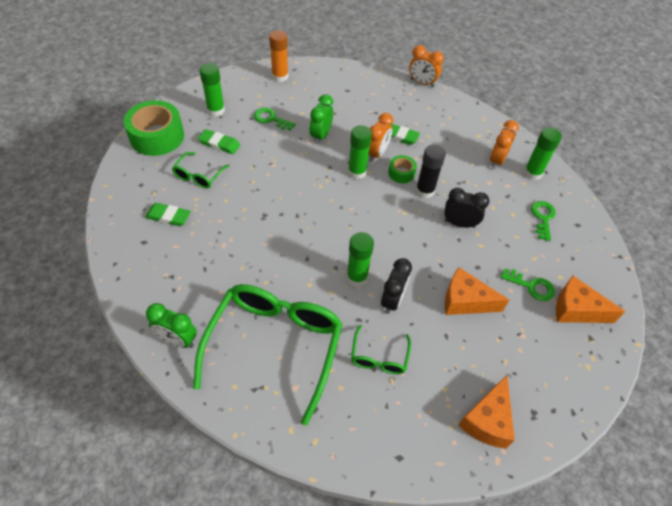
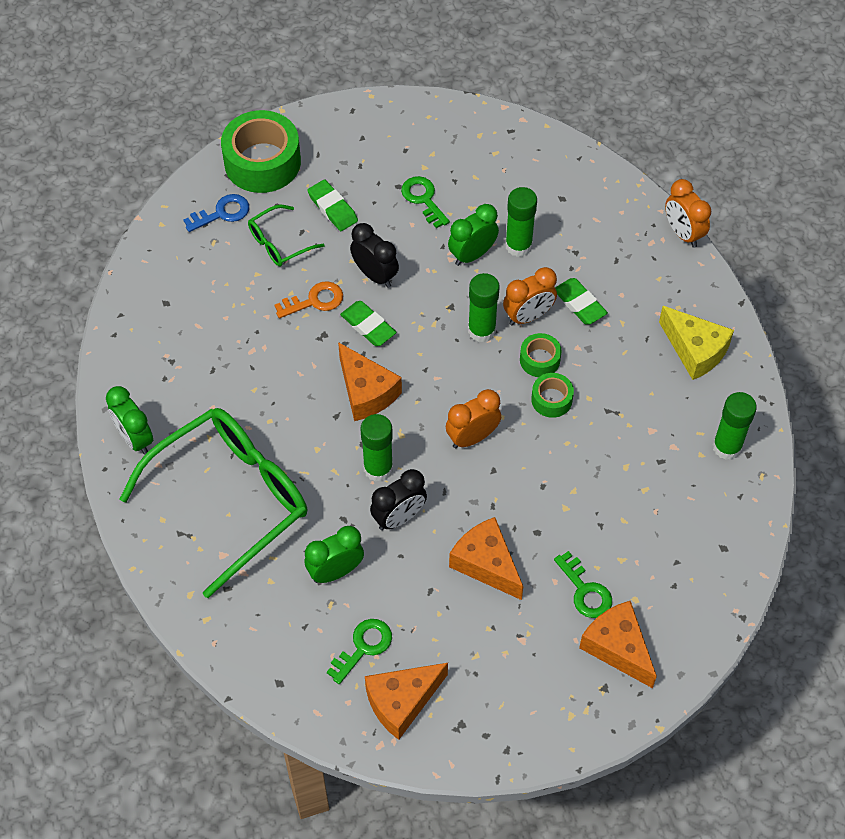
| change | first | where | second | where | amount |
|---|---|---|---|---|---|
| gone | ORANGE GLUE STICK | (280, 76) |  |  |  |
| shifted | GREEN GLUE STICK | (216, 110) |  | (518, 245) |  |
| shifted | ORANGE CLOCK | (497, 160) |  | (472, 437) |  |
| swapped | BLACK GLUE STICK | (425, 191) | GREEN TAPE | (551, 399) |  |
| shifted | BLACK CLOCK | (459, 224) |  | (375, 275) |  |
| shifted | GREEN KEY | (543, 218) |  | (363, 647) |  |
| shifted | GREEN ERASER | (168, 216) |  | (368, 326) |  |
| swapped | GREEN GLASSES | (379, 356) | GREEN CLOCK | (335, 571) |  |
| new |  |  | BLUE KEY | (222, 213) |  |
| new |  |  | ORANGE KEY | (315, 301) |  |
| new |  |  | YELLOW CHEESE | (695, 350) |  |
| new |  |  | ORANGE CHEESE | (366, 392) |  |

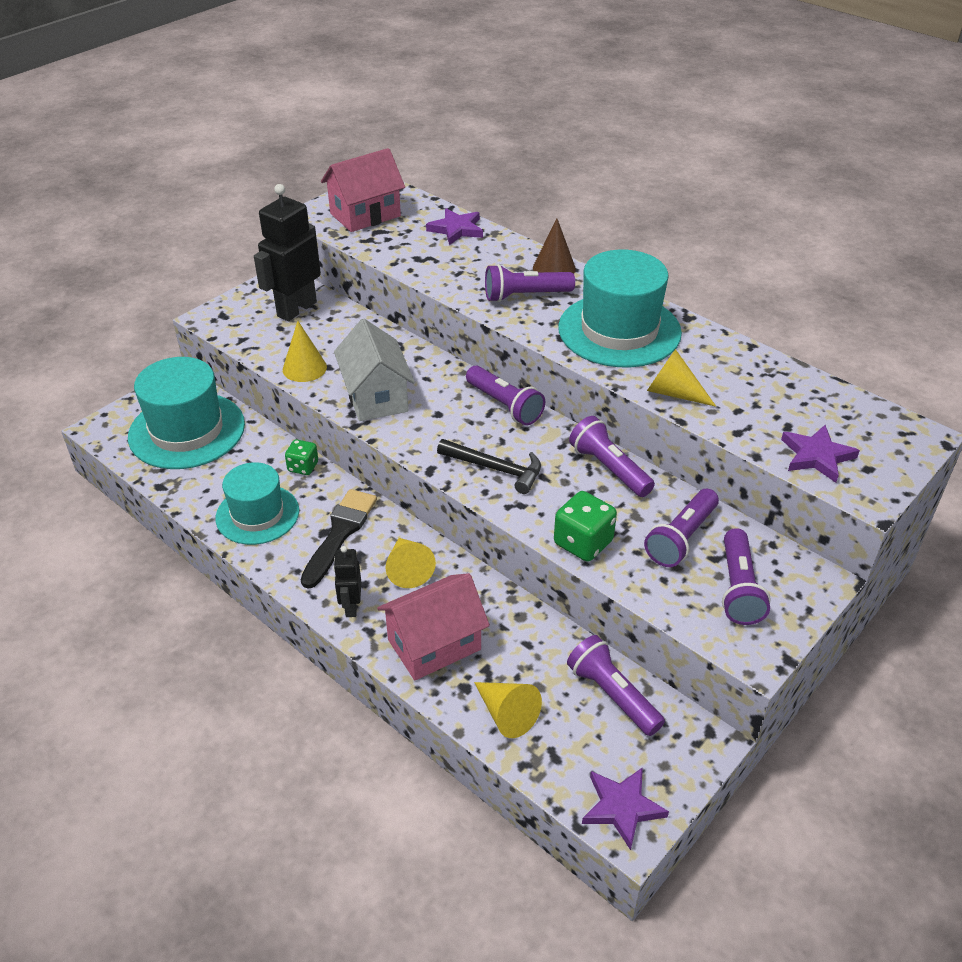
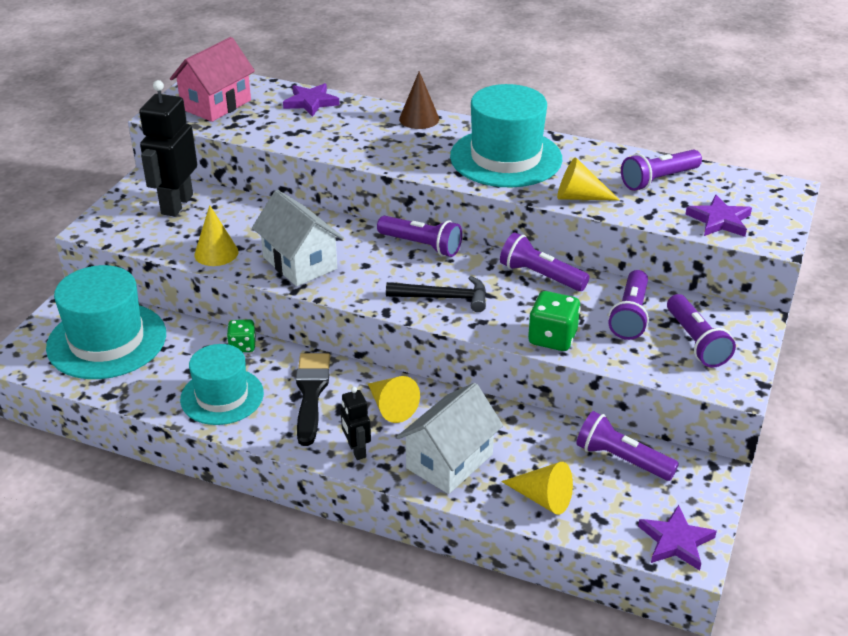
| change | first | where | second | where | amount |
|---|---|---|---|---|---|
| shifted | PURPLE FLASHLIGHT | (525, 295) |  | (658, 180) |  |
| repainted | PINK HOUSE | (434, 644) | WHITE HOUSE | (449, 461) |  |

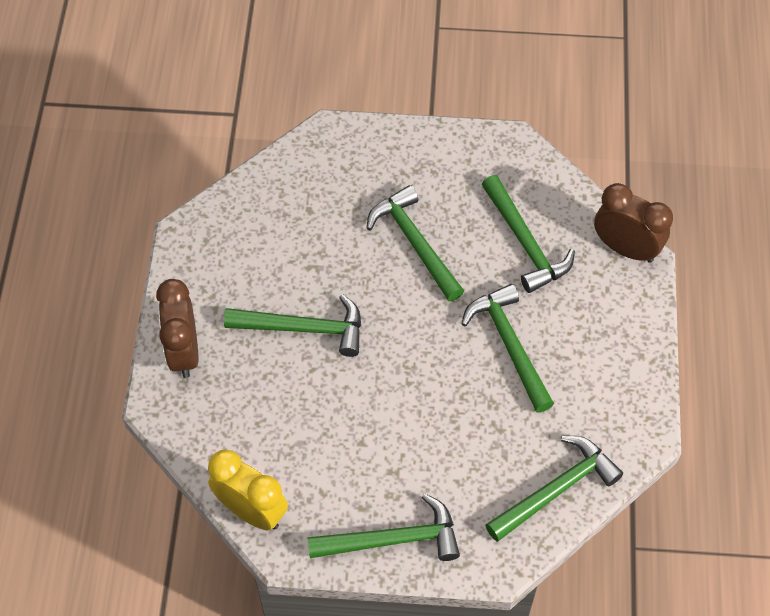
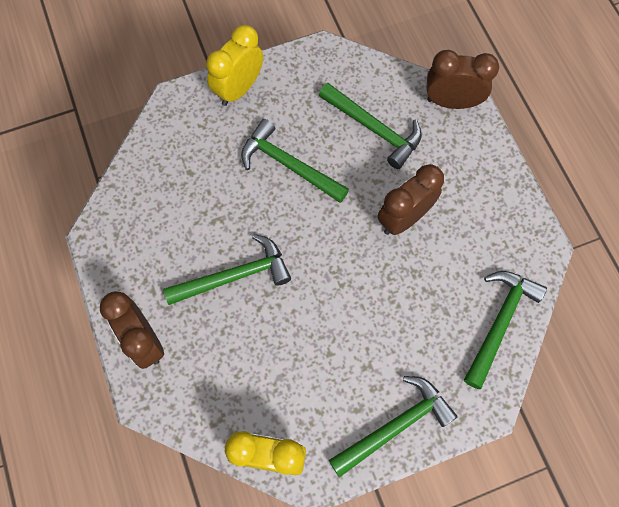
| change | first | where | second | where | amount |
|---|---|---|---|---|---|
| swapped | GREEN HAMMER | (509, 345) | BROWN CLOCK | (404, 218) |  |
| new |  |  | YELLOW CLOCK | (239, 89) |  |

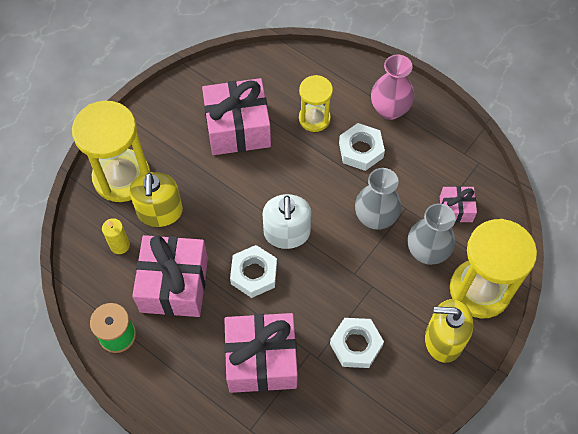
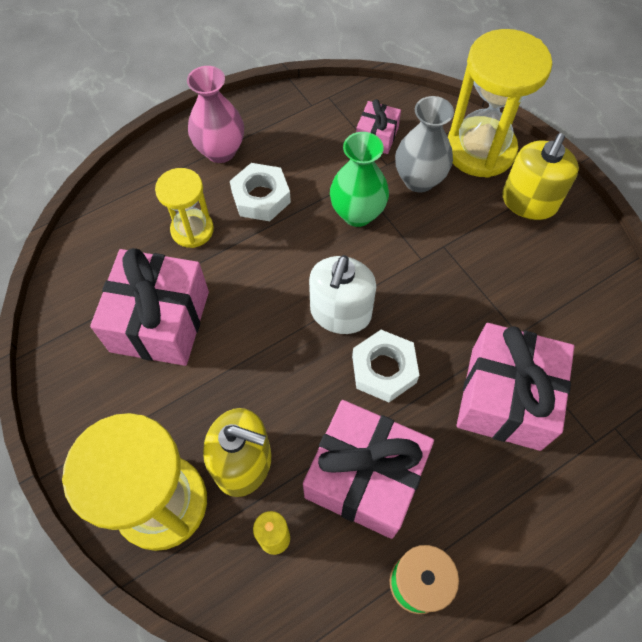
| change | first | where | second | where | amount |
|---|---|---|---|---|---|
| repainted | GREY VASE | (375, 218) | GREEN VASE | (357, 213) |  |
| rotated | WHITE SOAP DISPENSER | (287, 233) |  | (340, 313) | 90 degrees clockwise |
| gone | WHITE NUT | (356, 345) |  |  |  |

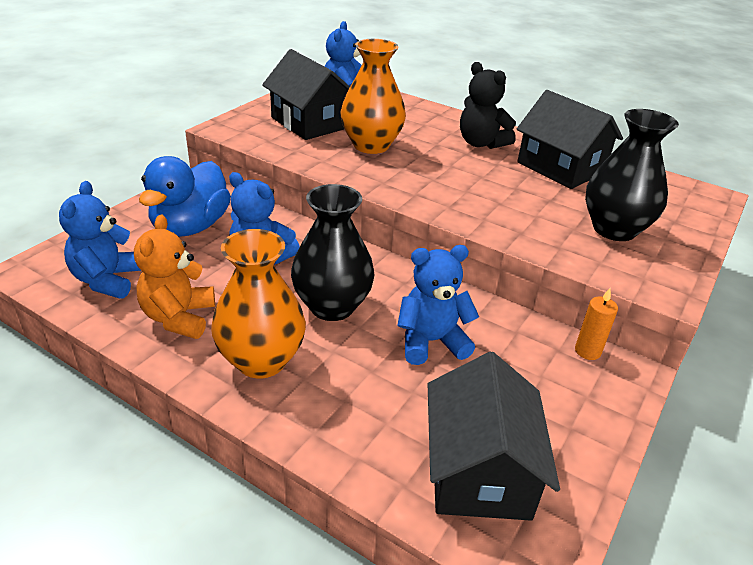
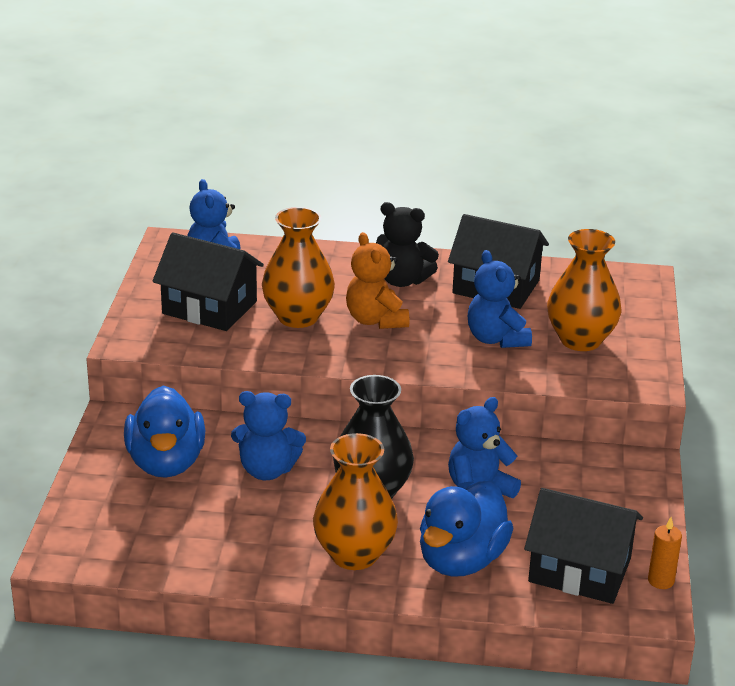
| change | first | where | second | where | amount |
|---|---|---|---|---|---|
| repainted | BLACK VASE | (614, 229) | ORANGE VASE | (580, 340) |  |
| shifted | BLUE TEDDY BEAR | (107, 280) |  | (496, 339) |  |
| shifted | ORANGE TEDDY BEAR | (179, 317) |  | (375, 320) |  |
| shifted | ORANGE CANDLE | (587, 351) |  | (661, 581) |  |
| rotated | BLACK HOUSE | (479, 470) |  | (580, 570) | 45 degrees counterclockwise |
| new |  |  | BLUE DUCK | (461, 560) |  |

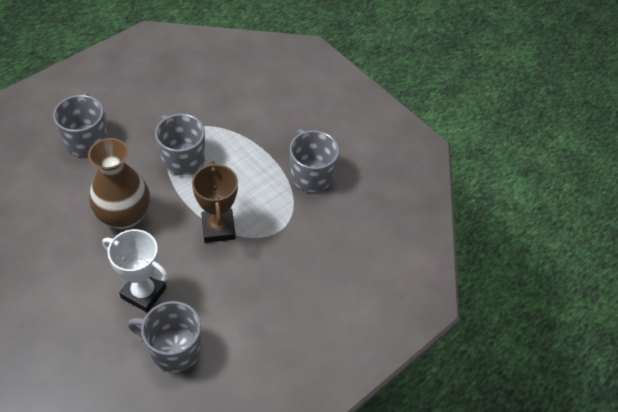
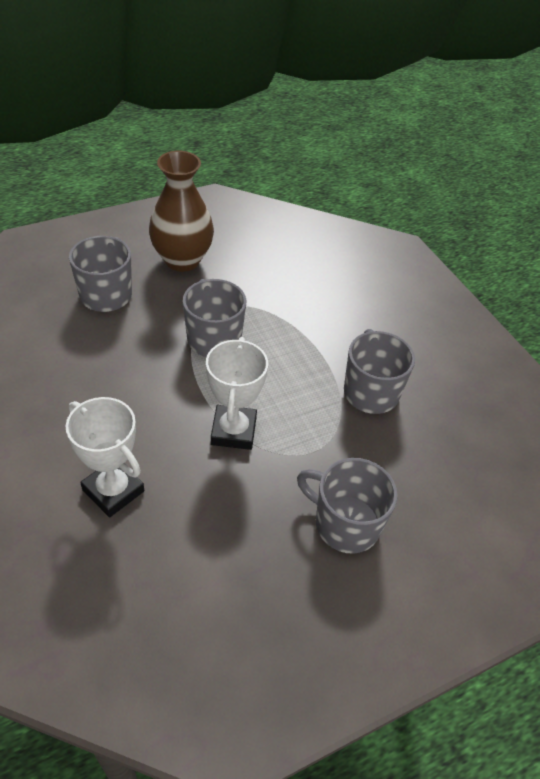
| change | first | where | second | where | amount |
|---|---|---|---|---|---|
| shifted | BROWN VASE | (124, 217) |  | (182, 260) |  |
| repainted | BROWN TROPHY | (218, 228) | WHITE TROPHY | (234, 431) |  |
| shifted | GREY MUG | (174, 349) |  | (345, 524) |  |

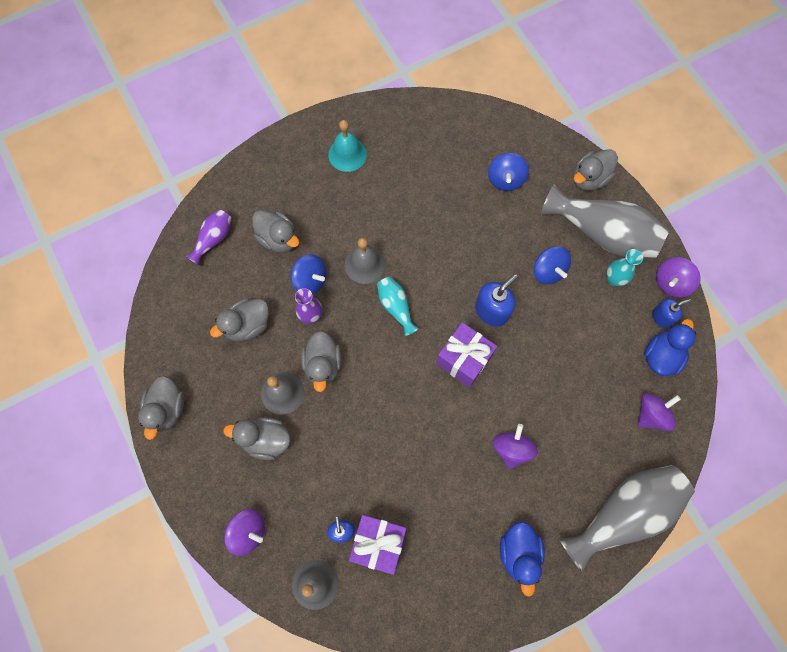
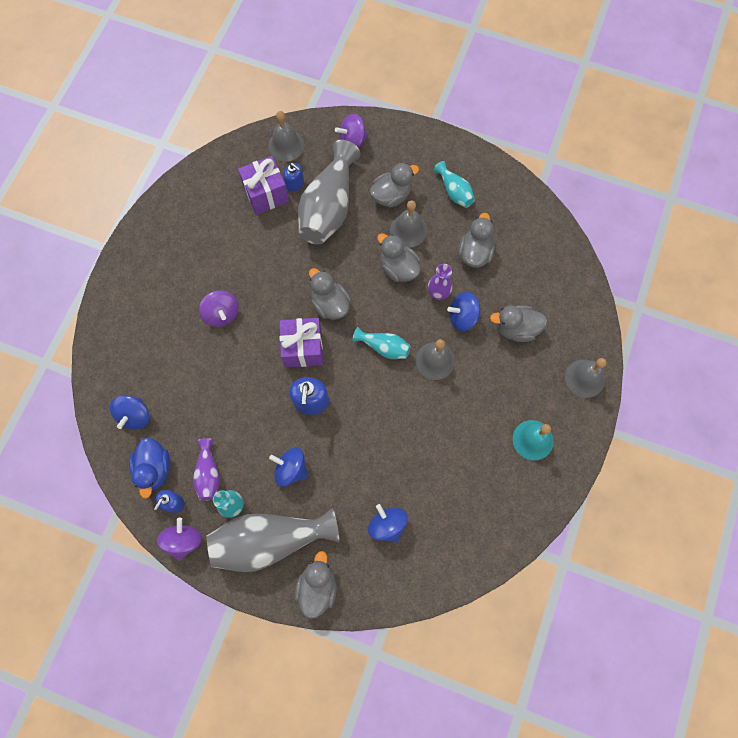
| change | first | where | second | where | amount |
|---|---|---|---|---|---|
| shifted | PURPLE VASE | (213, 239) |  | (208, 474) |  |
| shifted | GREY DUCK | (167, 409) |  | (330, 304) |  |
| repainted | PURPLE SPINNING TOP | (651, 414) | BLUE SPINNING TOP | (135, 416) |  |
| shifted | GREY VASE | (623, 513) |  | (329, 207) |  |
| gone | BLUE DUCK | (519, 553) |  |  |  |
| new |  |  | TURQUOISE VASE | (454, 192) |  |
| new |  |  | GREY BELL | (584, 378) |  |

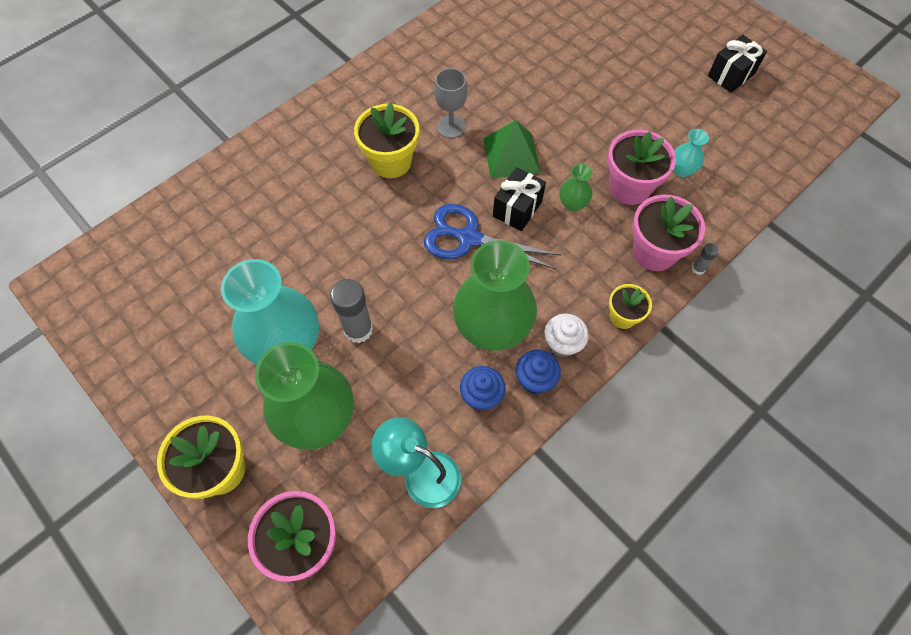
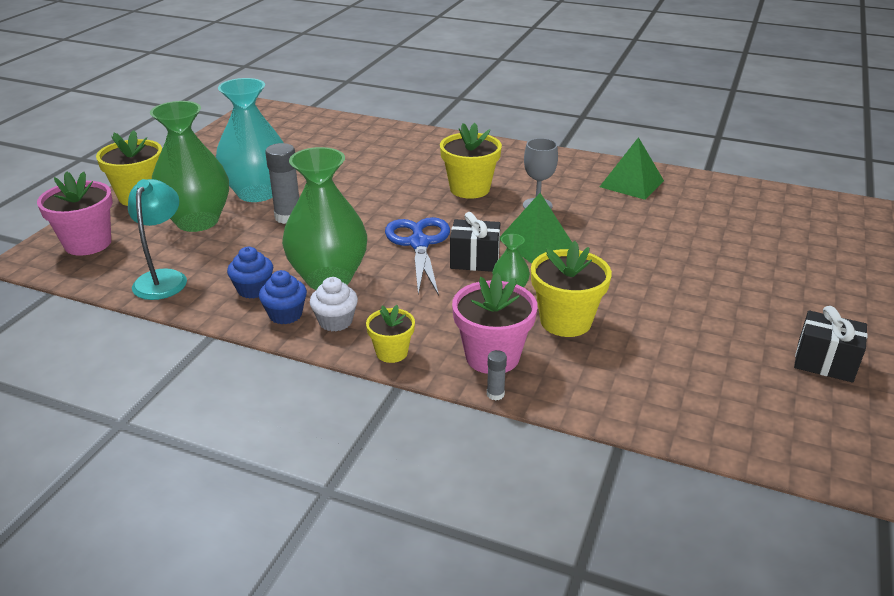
| change | first | where | second | where | amount |
|---|---|---|---|---|---|
| gone | TURQUOISE VASE | (682, 170) |  |  |  |
| repainted | PINK FLOWER POT | (629, 187) | YELLOW FLOWER POT | (565, 321) |  |
| new |  |  | GREEN PYRAMID | (631, 183) |  |

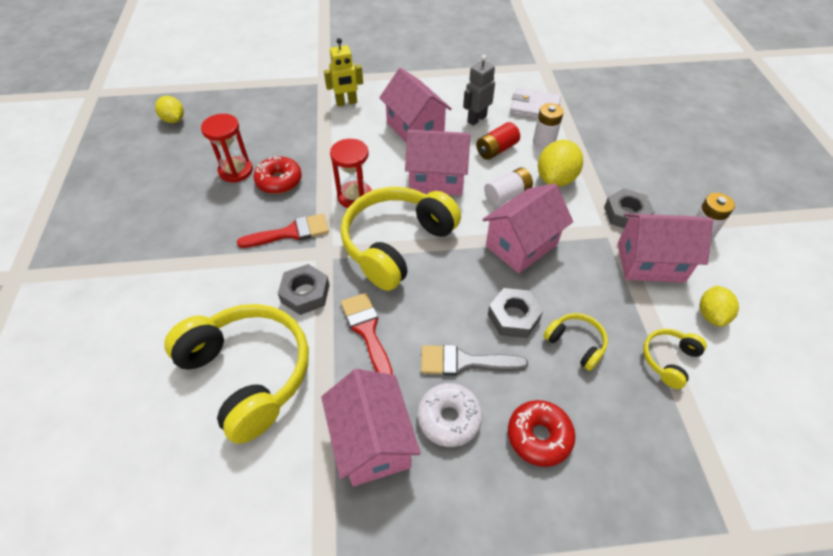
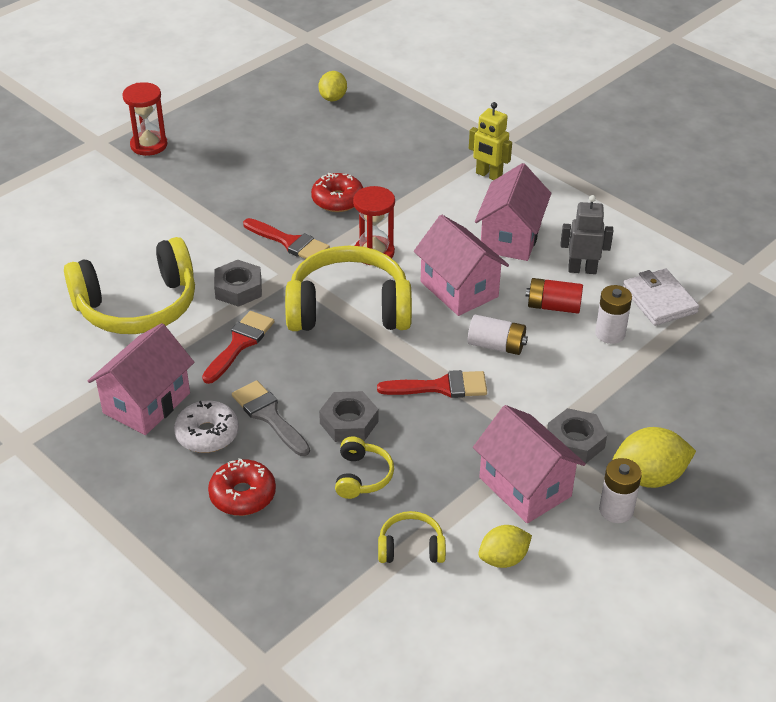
| change | first | where | second | where | amount |
|---|---|---|---|---|---|
| shifted | RED HOURGLASS | (236, 171) |  | (149, 145) |  |
| shifted | YELLOW LEMON | (555, 179) |  | (649, 477) |  |
| swapped | PINK HOUSE | (521, 245) | RED BRUSH | (441, 387) |  |
| rotated | YELLOW HEADPHONES | (249, 373) |  | (137, 306) | 60 degrees clockwise |

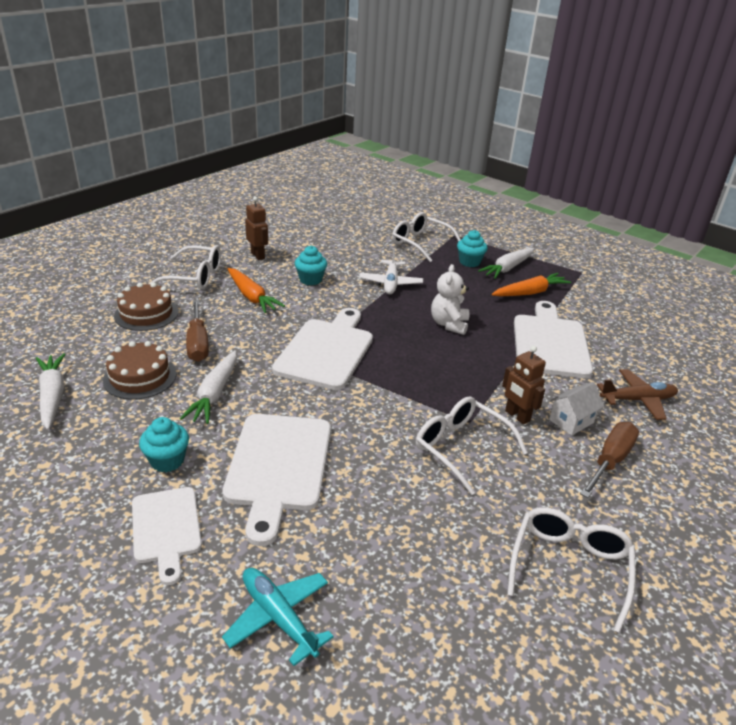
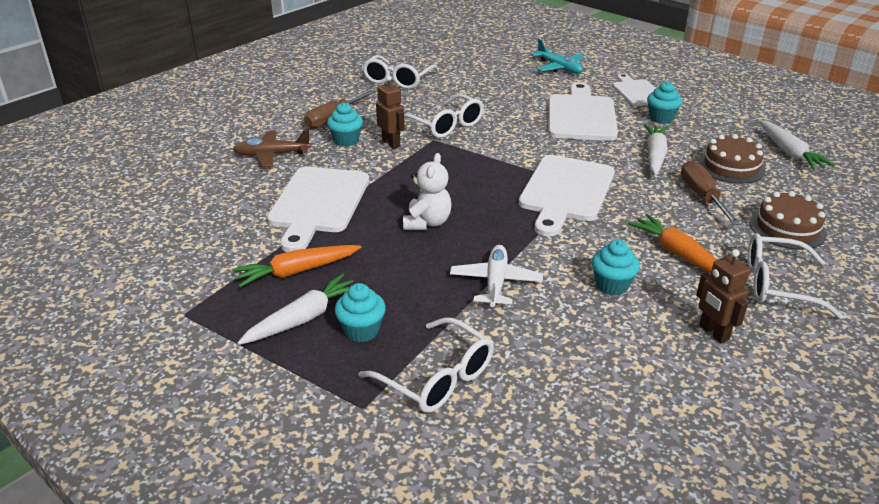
| change | first | where | second | where | amount |
|---|---|---|---|---|---|
| swapped | WHITE HOUSE | (571, 421) | TURQUOISE CUPCAKE | (346, 140) |  |

